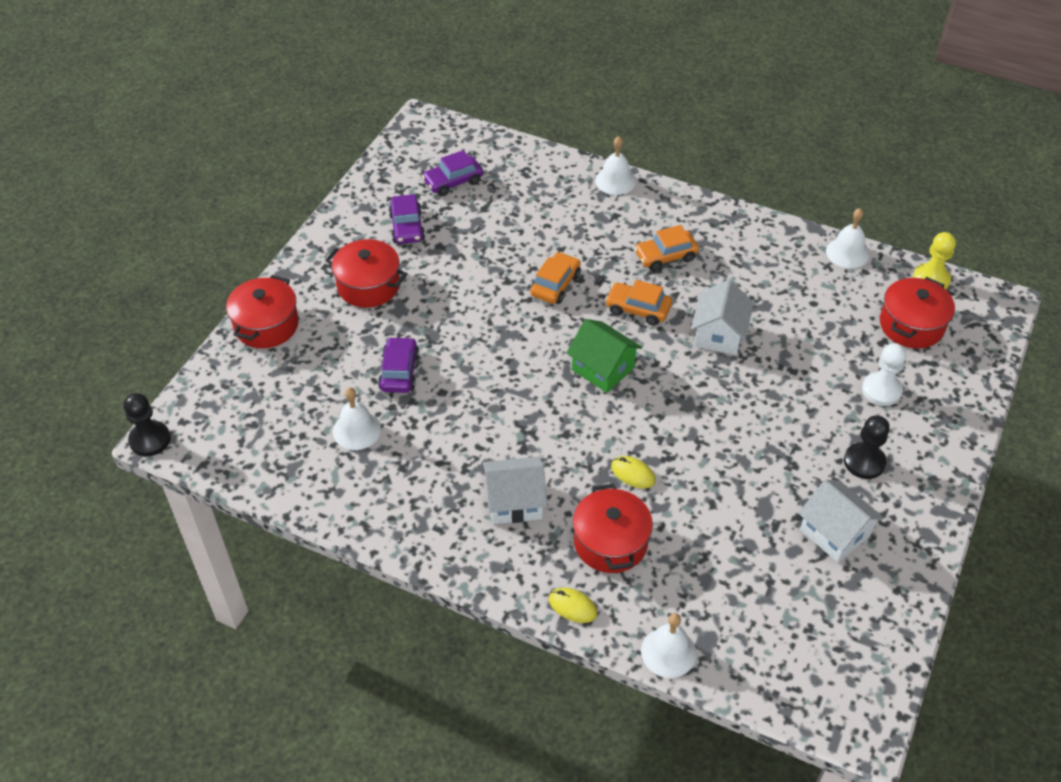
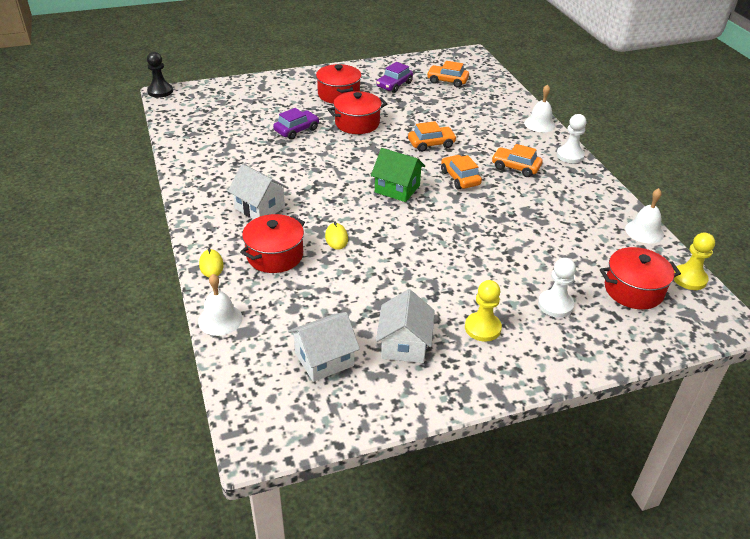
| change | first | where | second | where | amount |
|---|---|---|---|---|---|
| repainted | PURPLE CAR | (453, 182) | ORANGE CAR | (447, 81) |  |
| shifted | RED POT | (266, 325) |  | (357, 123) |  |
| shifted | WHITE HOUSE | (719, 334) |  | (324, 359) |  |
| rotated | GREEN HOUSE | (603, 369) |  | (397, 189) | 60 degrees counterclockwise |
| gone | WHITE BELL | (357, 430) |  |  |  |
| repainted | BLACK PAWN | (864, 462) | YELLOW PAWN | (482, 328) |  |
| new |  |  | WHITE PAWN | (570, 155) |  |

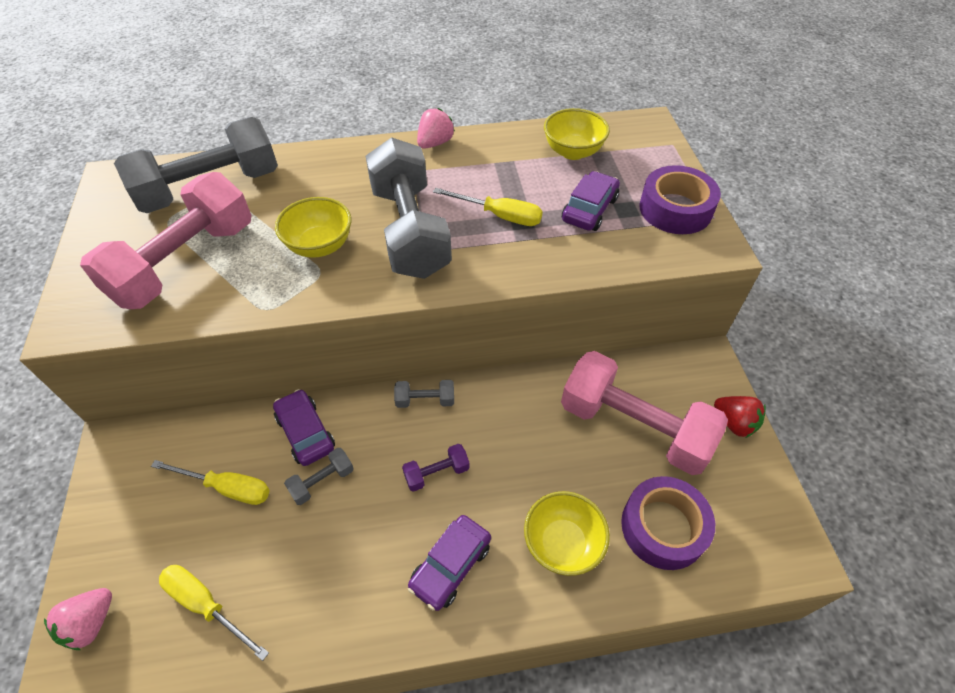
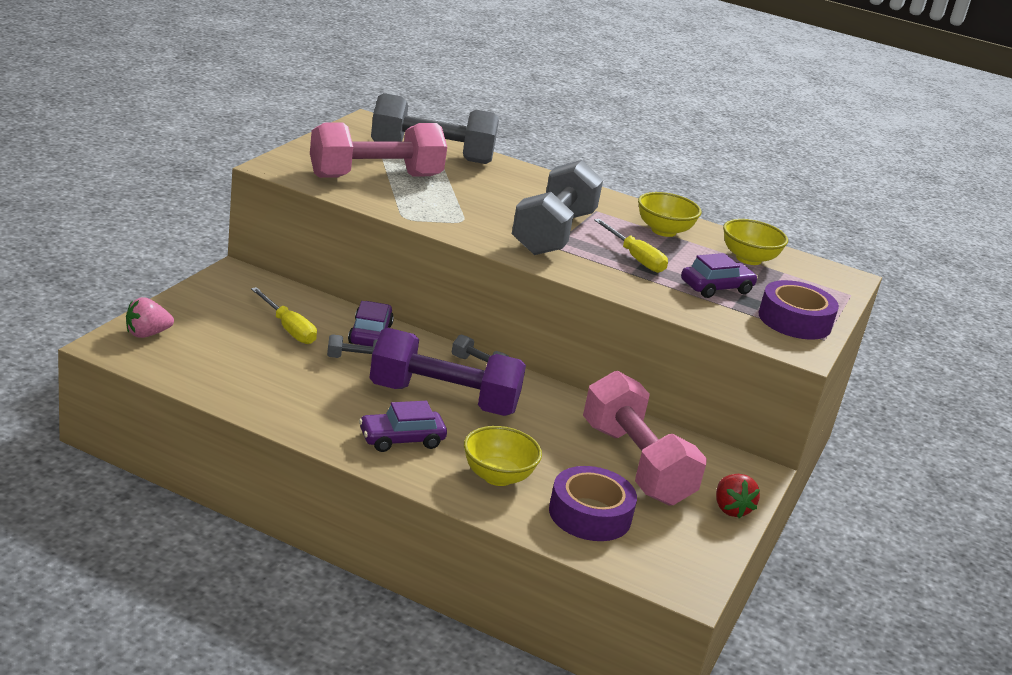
| change | first | where | second | where | amount |
|---|---|---|---|---|---|
| gone | PINK STRAWBERRY | (435, 143) |  |  |  |
| shifted | YELLOW BOWL | (320, 246) |  | (663, 231) |  |
| scaled | PURPLE DUMBBELL | (437, 473) |  | (443, 399) | x2.44 |
| gone | YELLOW SCREWDRIVER | (206, 605) |  |  |  |

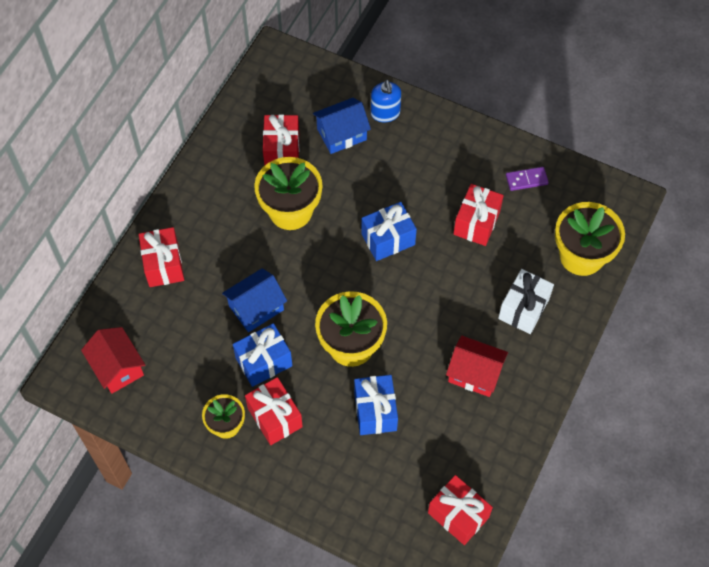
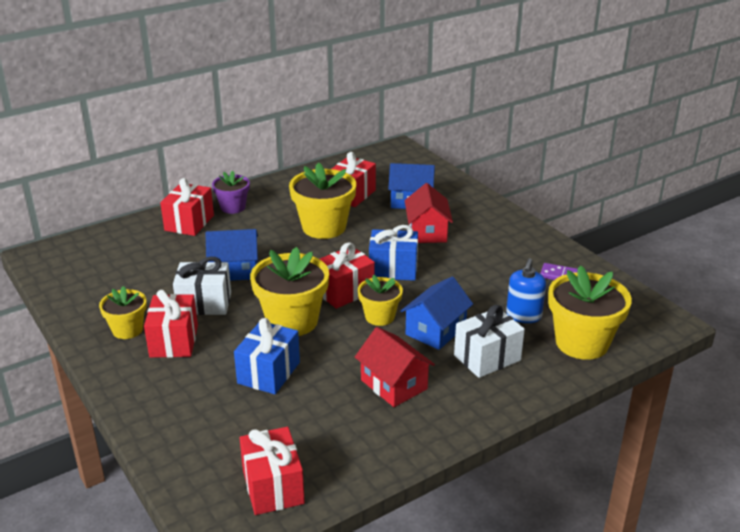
| change | first | where | second | where | amount |
|---|---|---|---|---|---|
| shifted | BLUE SOAP DISPENSER | (385, 113) |  | (523, 315) |  |
| shifted | RED GIFT | (476, 223) |  | (344, 291) |  |
| repainted | BLUE GIFT | (264, 362) | WHITE GIFT | (204, 303) |  |
| shifted | RED HOUSE | (117, 367) |  | (427, 232) |  |
| new |  |  | PURPLE FLOWER POT | (233, 207) |  |
| new |  |  | YELLOW FLOWER POT | (380, 316) |  |
| new |  |  | BLUE HOUSE | (435, 330) |  |

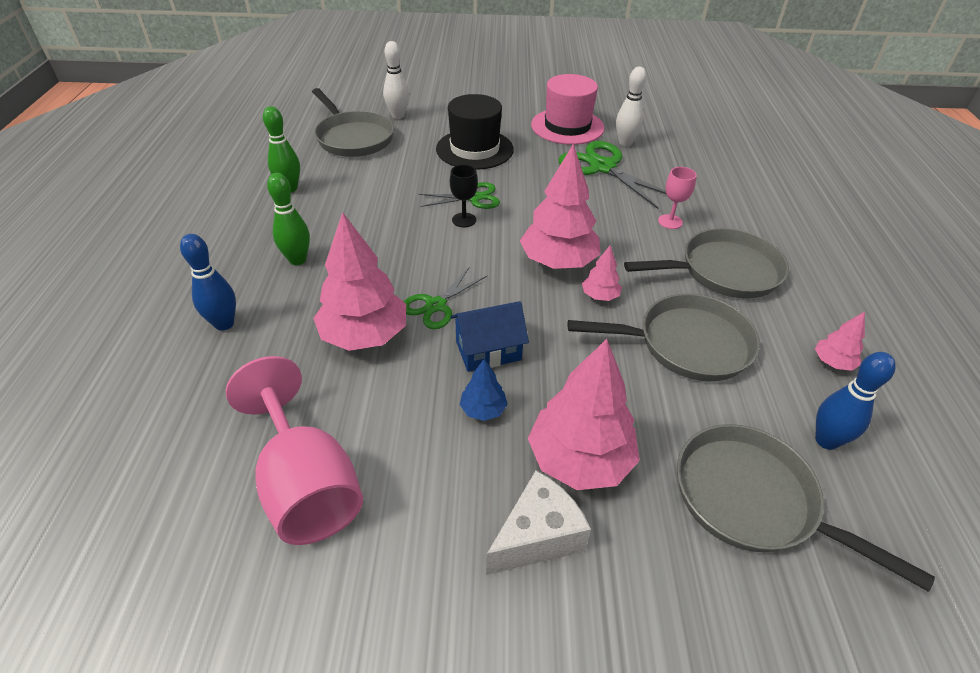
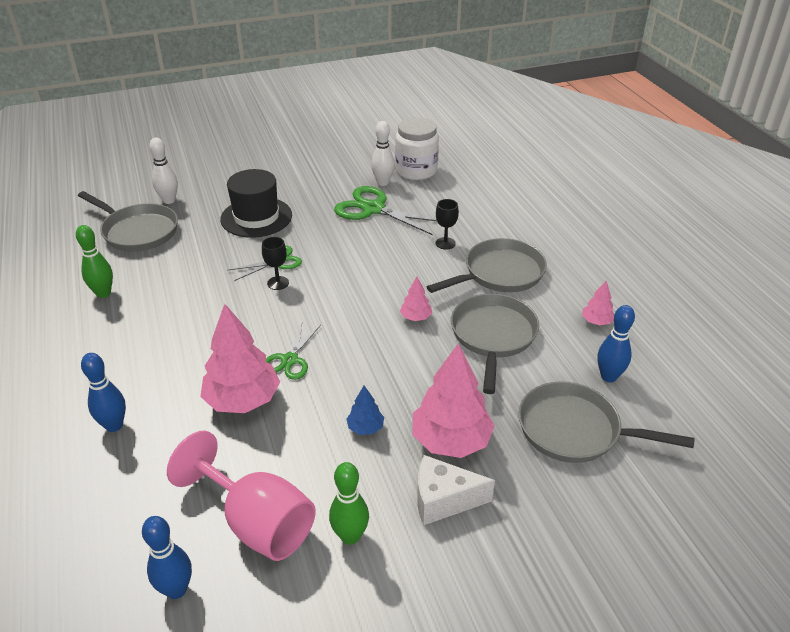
| change | first | where | second | where | amount |
|---|---|---|---|---|---|
| gone | PINK HAT | (567, 126) |  |  |  |
| gone | PINK TREE | (558, 262) |  |  |  |
| repainted | PINK GOBLET | (670, 221) | BLACK GOBLET | (445, 243) |  |
| shifted | GREEN BOWLING PIN | (297, 260) |  | (350, 536) |  |
| rotated | GREY PAN | (686, 344) |  | (493, 336) | 60 degrees counterclockwise |
| gone | BLUE HOUSE | (488, 351) |  |  |  |
| rotated | WHITE CHEESE | (537, 536) |  | (443, 500) | 120 degrees counterclockwise |
| new |  |  | WHITE JAR | (416, 171) |  |
| new |  |  | BLUE BOWLING PIN | (176, 589) |  |

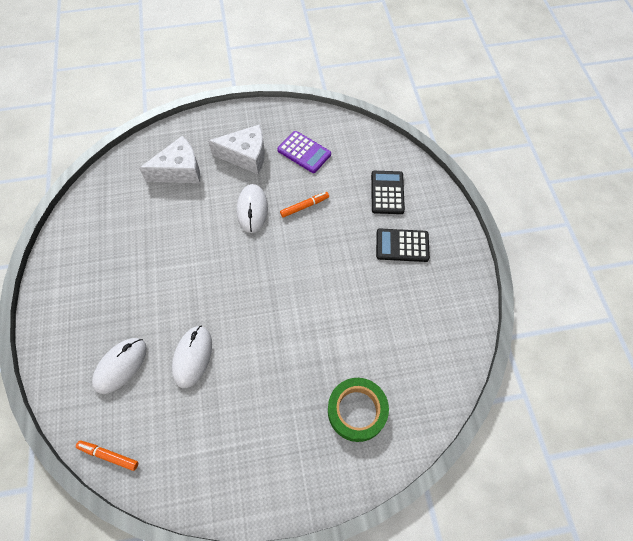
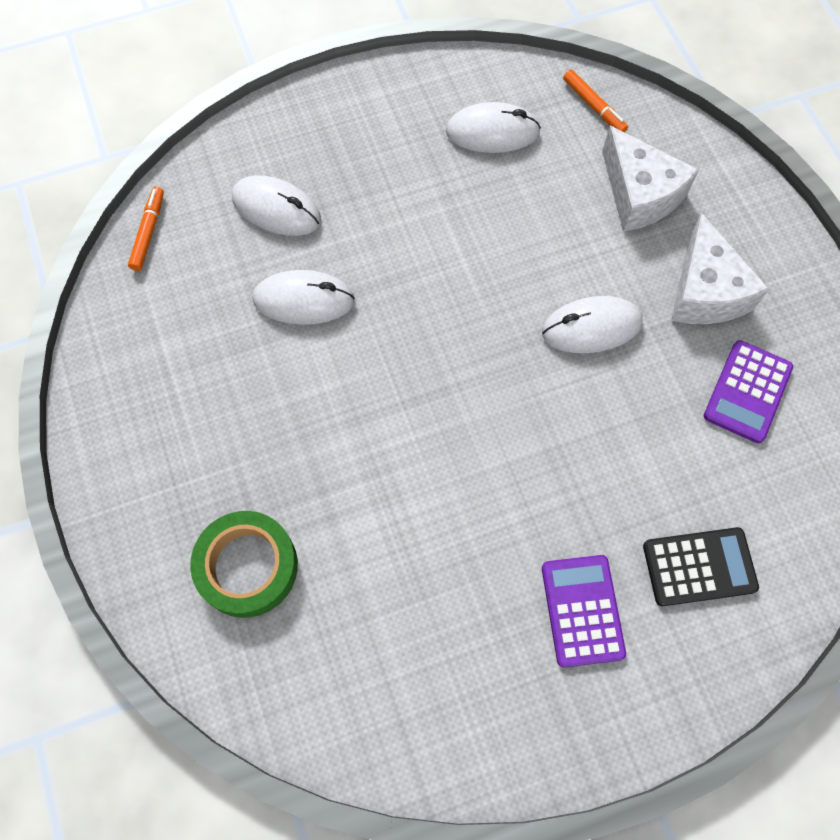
| change | first | where | second | where | amount |
|---|---|---|---|---|---|
| shifted | ORANGE MARKER | (304, 206) |  | (594, 106) |  |
| repainted | BLACK CALCULATOR | (402, 245) | PURPLE CALCULATOR | (582, 610) |  |
| new |  |  | WHITE MOUSE | (492, 132) |  |

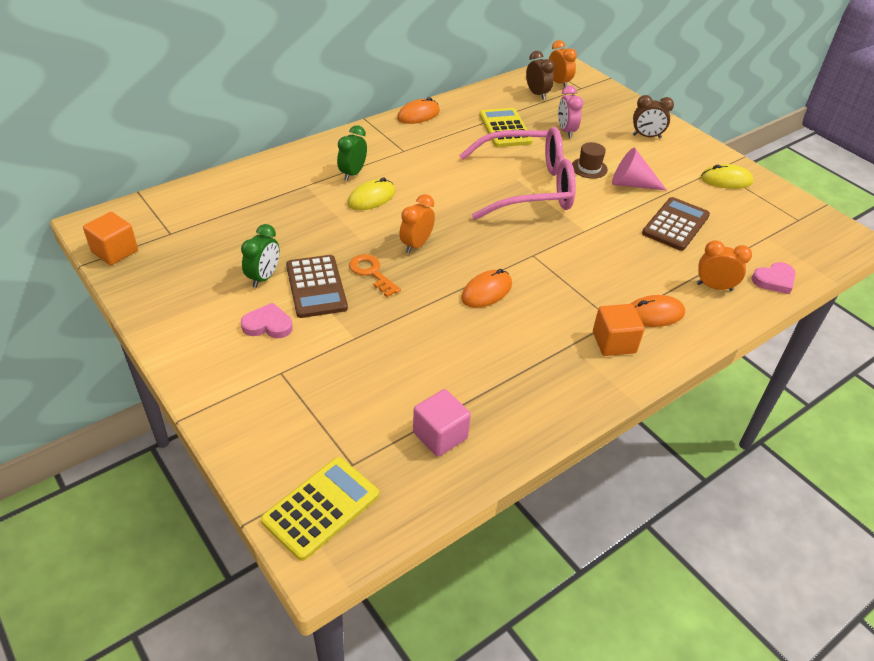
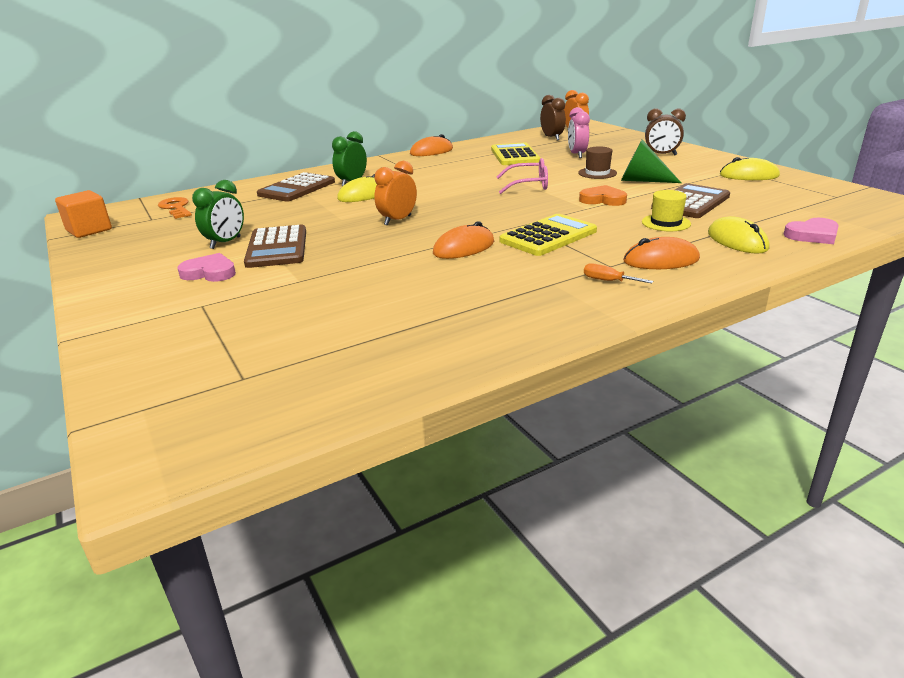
| change | first | where | second | where | amount |
|---|---|---|---|---|---|
| scaled | PINK GLASSES | (526, 187) |  | (528, 185) | x0.47 |
| repainted | PINK CONE | (631, 184) | GREEN CONE | (642, 180) |  |
| swapped | ORANGE CLOCK | (714, 287) | YELLOW MOUSE | (737, 241) |  |
| shifted | ORANGE KEY | (371, 273) |  | (176, 208) |  |
| swapped | ORANGE CUBE | (614, 342) | ORANGE SCREWDRIVER | (608, 281) |  |
| gone | PINK CUBE | (440, 435) |  |  |  |
| shifted | YELLOW CALCULATOR | (321, 508) |  | (548, 236) |  |
| new |  |  | BROWN CALCULATOR | (297, 188) |  |
| new |  |  | ORANGE HEART | (603, 200) |  |
| new |  |  | YELLOW HAT | (666, 223) |  |

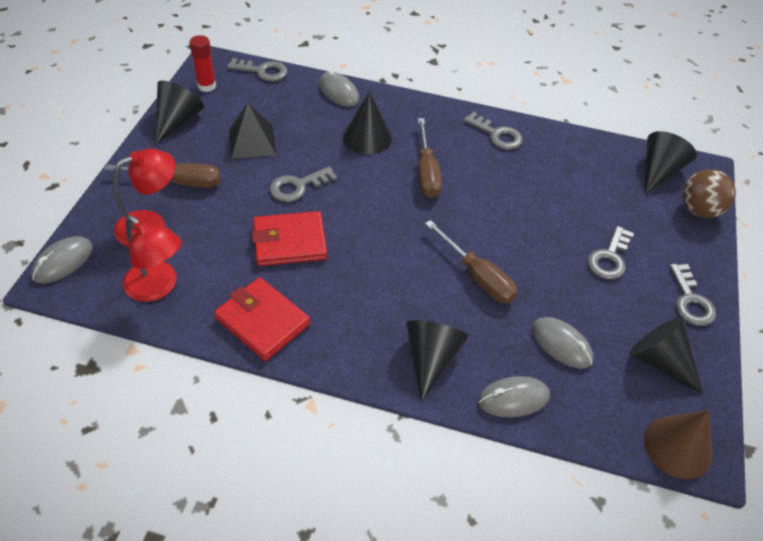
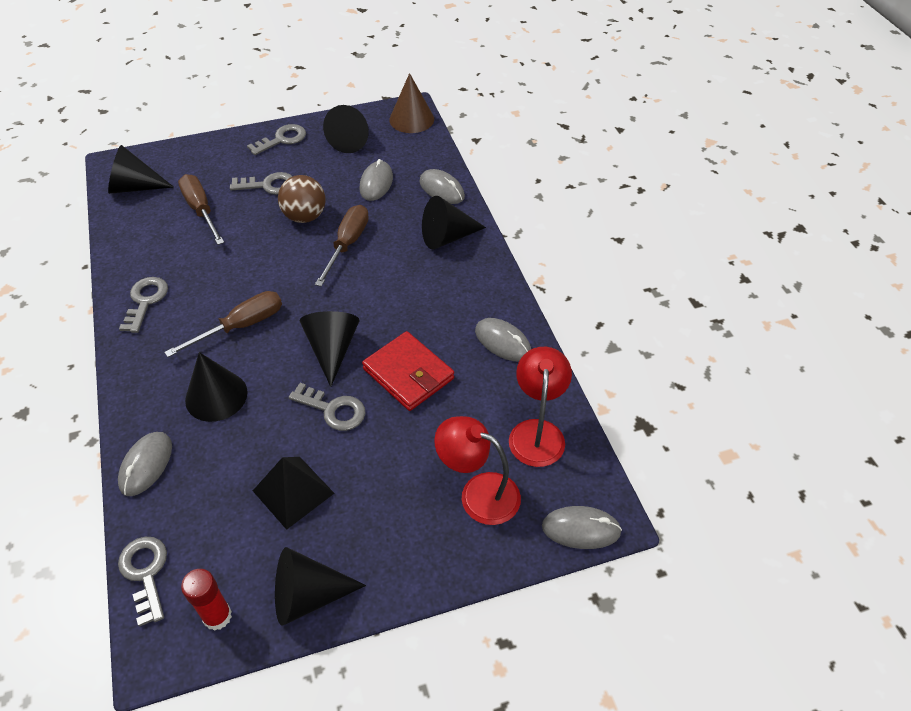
| change | first | where | second | where | amount |
|---|---|---|---|---|---|
| shifted | BROWN SCREWDRIVER | (179, 182) |  | (201, 210) |  |
| shifted | BROWN BALL | (699, 210) |  | (305, 217) |  |
| swapped | RED WALLET | (262, 321) | GREY MOUSE | (503, 342) |  |
| new |  |  | BLACK CONE | (332, 349) |  |

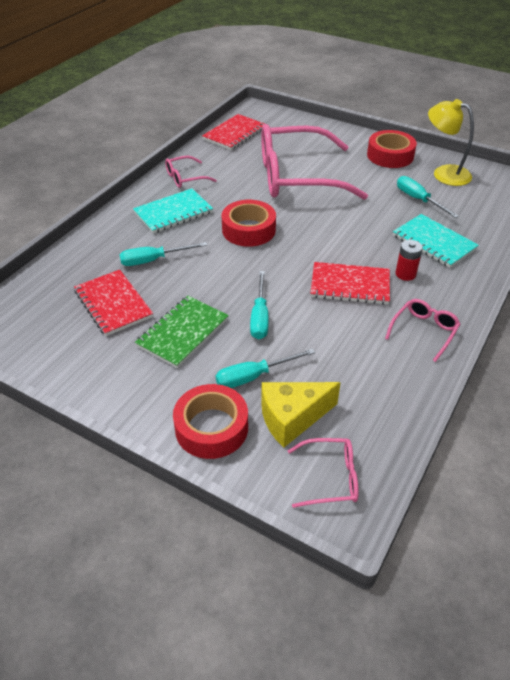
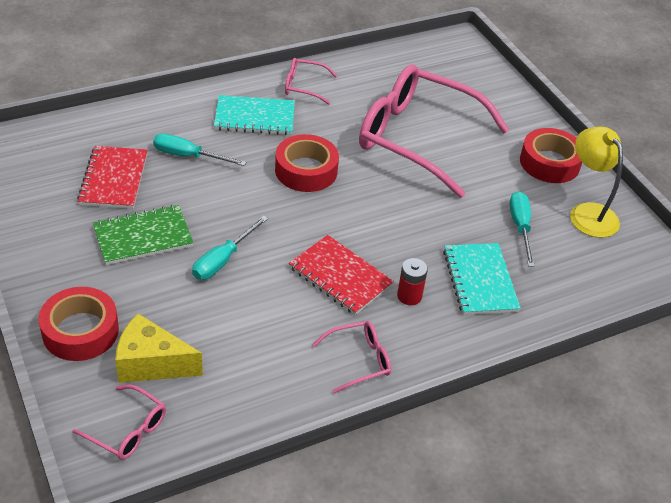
| change | first | where | second | where | amount |
|---|---|---|---|---|---|
| gone | RED NOTEBOOK | (234, 134) |  |  |  |
| gone | TURQUOISE SCREWDRIVER | (254, 376) |  |  |  |

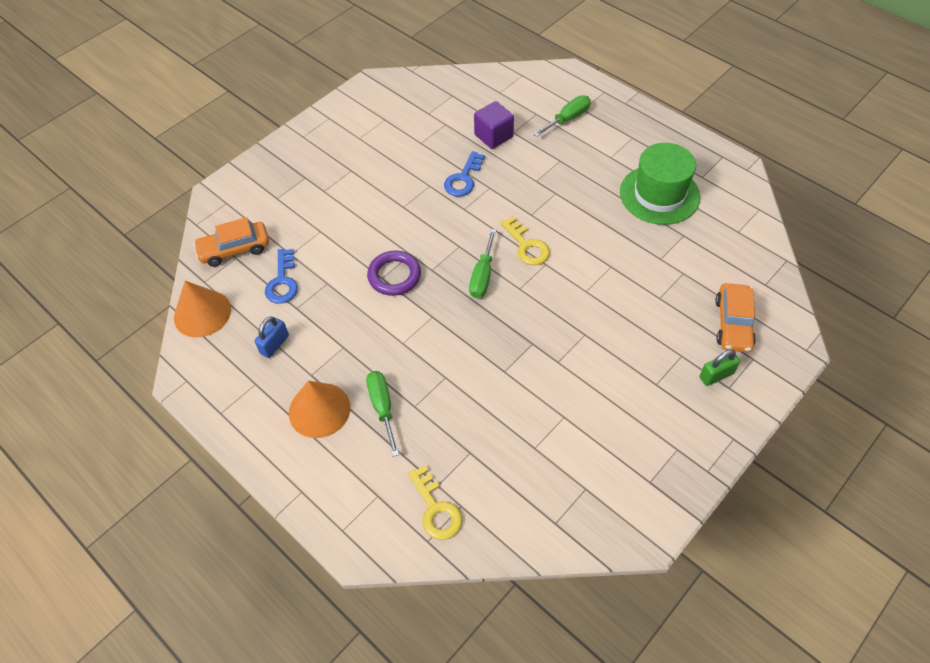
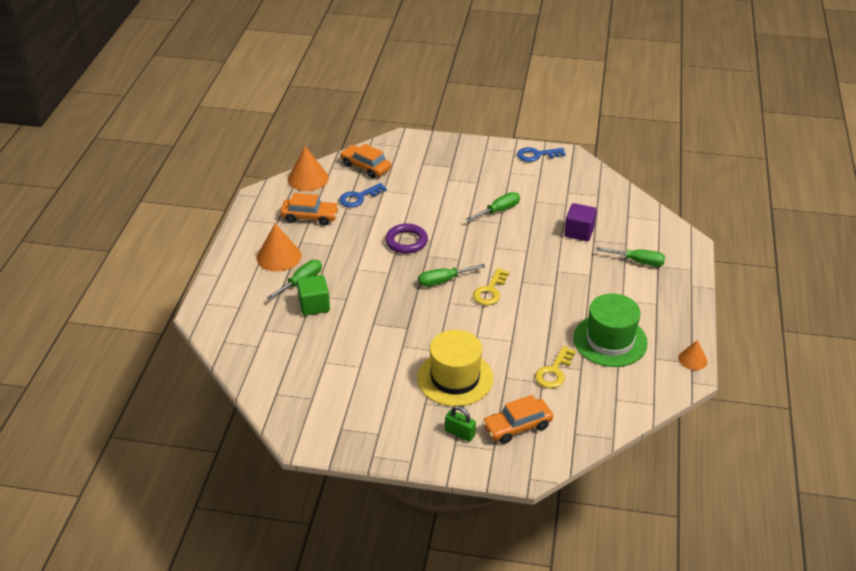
| change | first | where | second | where | amount |
|---|---|---|---|---|---|
| shifted | BLUE KEY | (463, 179) |  | (537, 155) |  |
| swapped | BLUE PADLOCK | (274, 344) | ORANGE CAR | (310, 217) |  |
| shifted | YELLOW KEY | (436, 509) |  | (554, 372) |  |
| new |  |  | GREEN SCREWDRIVER | (499, 210) |  |
| new |  |  | GREEN CUBE | (314, 305) |  |
| new |  |  | YELLOW HAT | (455, 378) |  |
| new |  |  | ORANGE CONE | (692, 359) |  |

